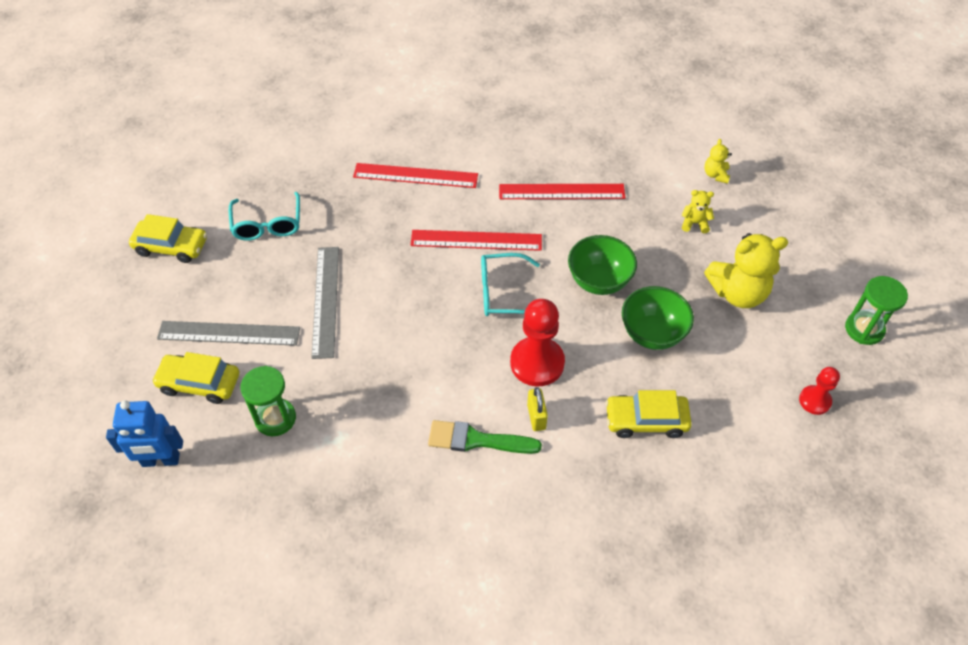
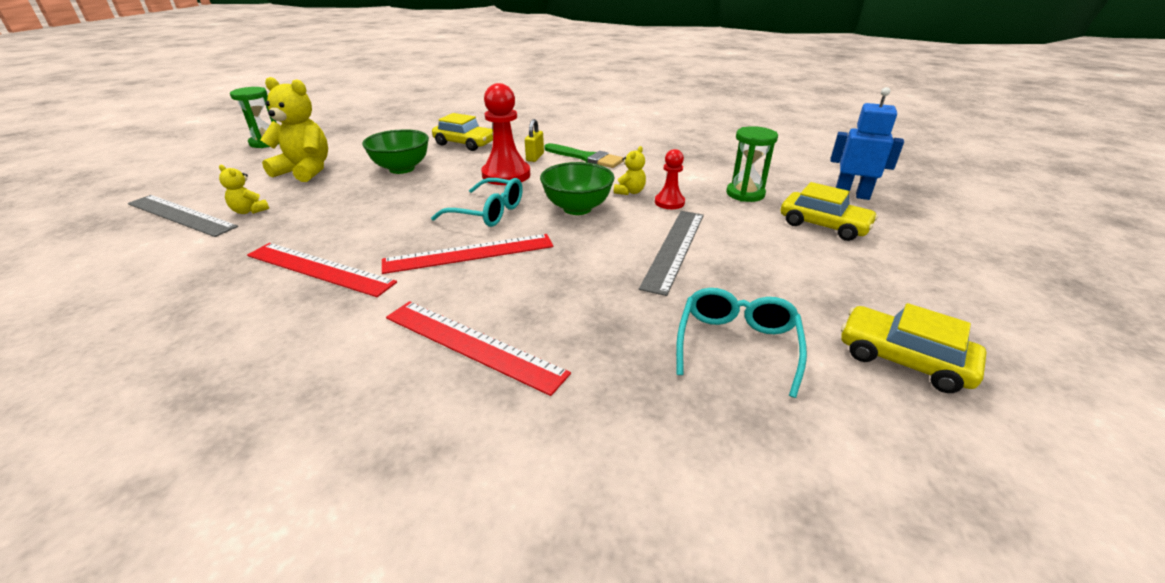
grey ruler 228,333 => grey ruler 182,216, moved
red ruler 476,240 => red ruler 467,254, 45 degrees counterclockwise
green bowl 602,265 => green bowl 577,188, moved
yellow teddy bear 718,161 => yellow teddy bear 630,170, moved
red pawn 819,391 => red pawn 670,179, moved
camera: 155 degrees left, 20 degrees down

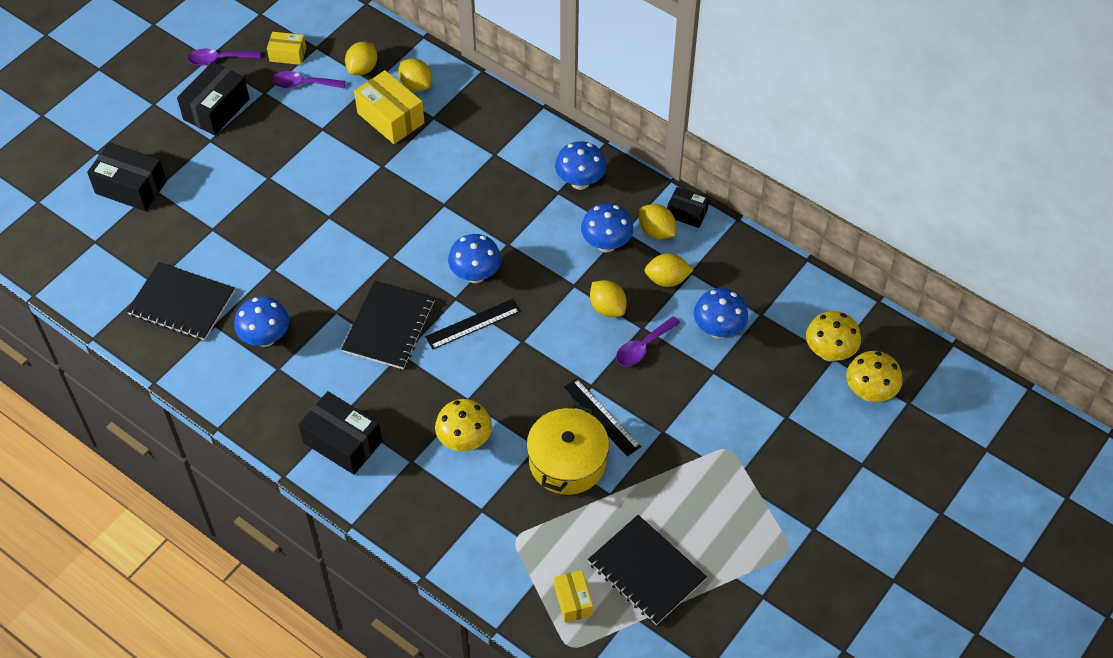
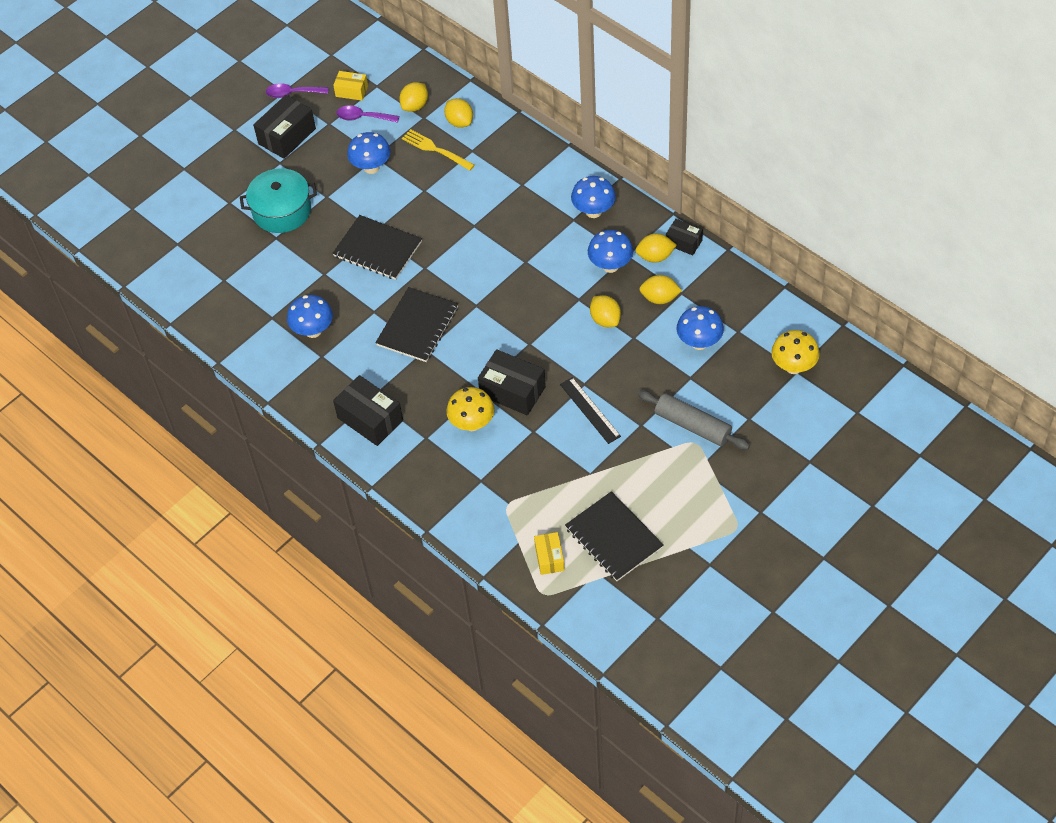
nothing => turquoise pot 278,200
black notebook 181,301 => black notebook 377,247, moved
blue mushroom 474,258 => blue mushroom 369,153, moved
yellow box 389,107 => yellow fork 438,150
black box 127,176 => black box 512,382, moved
yellow lemon 657,221 => yellow lemon 656,248, 60 degrees counterclockwise
nothing => grey rolling pin 694,420
black ruler 472,324 => nothing
yellow pot 568,449 => nothing
purple spoon 648,341 => nothing
yellow mushroom 874,376 => nothing
camera: 10 degrees right, 0 degrees up

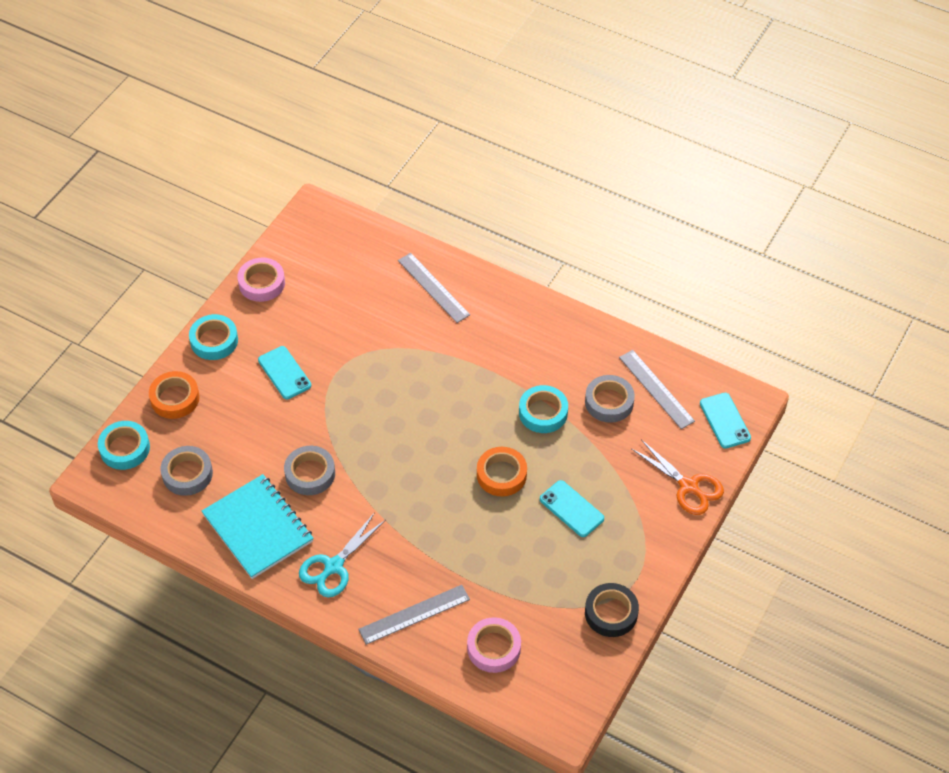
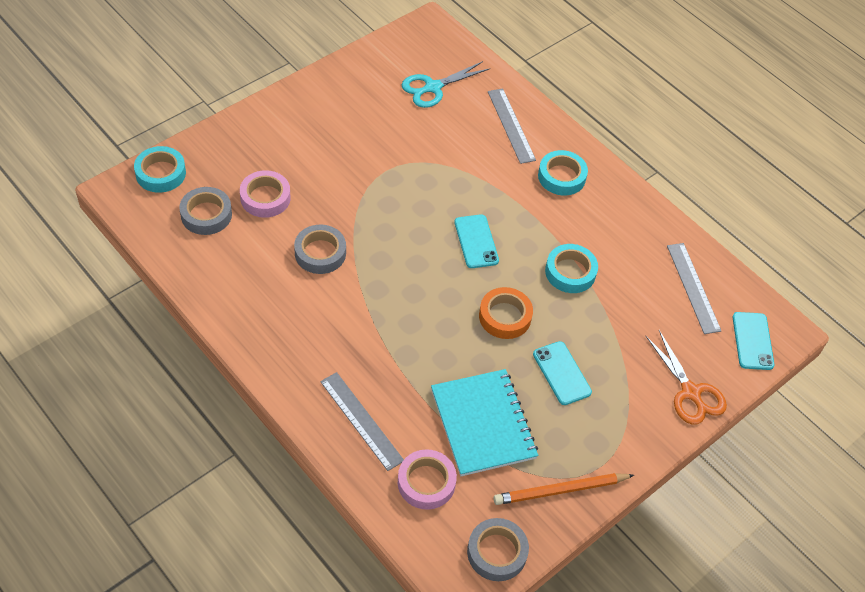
pink tape 261,280 => pink tape 265,194, moved
grey ruler 414,615 => grey ruler 362,421, 60 degrees clockwise
turquoise scissors 342,554 => turquoise scissors 446,84, moved
turquoise notebook 258,526 => turquoise notebook 484,422, moved
turquoise phone 284,372 => turquoise phone 476,241, moved
grey tape 610,399 => grey tape 498,549, moved
black tape 612,610 => orange pencil 564,489
turquoise tape 213,337 => turquoise tape 563,173, moved
orange tape 174,395 => nothing
camera: 15 degrees right, 0 degrees up

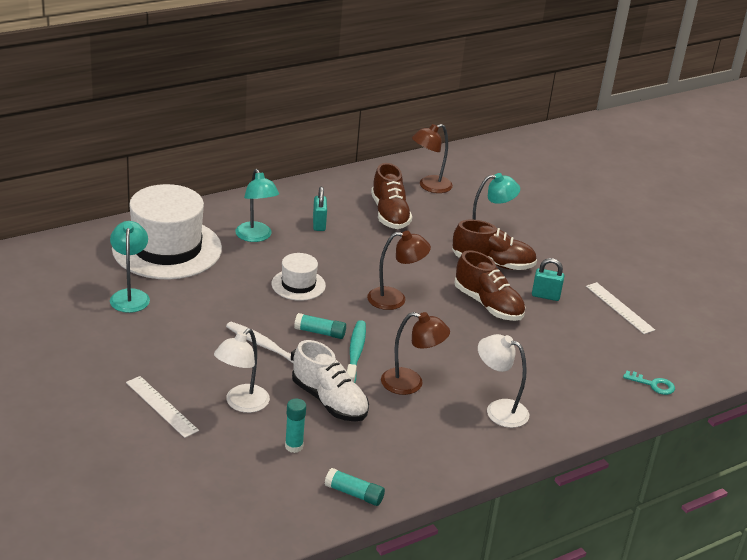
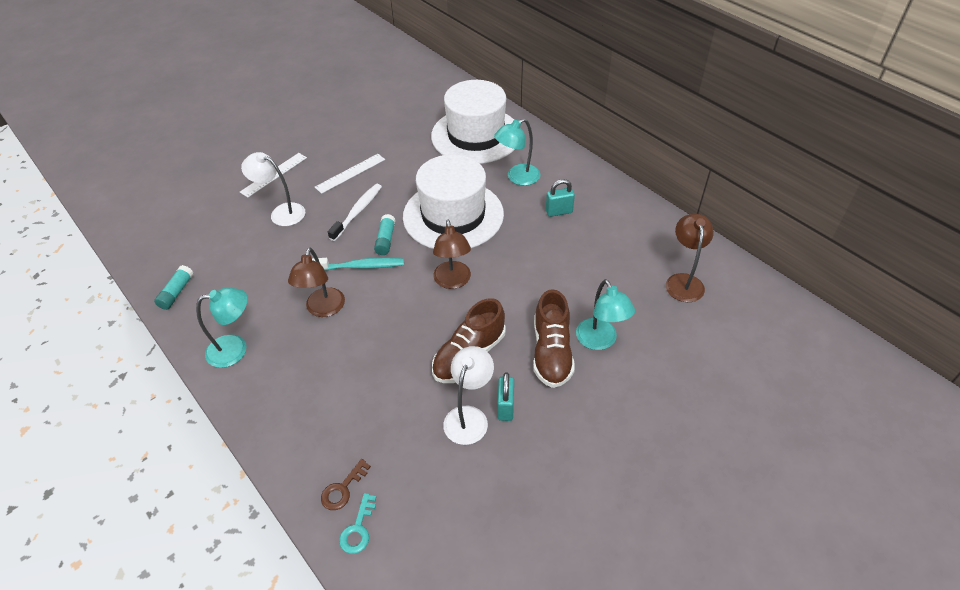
turquoise lamp 130,267 => turquoise lamp 222,328, moved
white ruler 620,308 => white ruler 350,174, moved
nothing => brown key 346,484
white hat 299,277 => white hat 453,201, x2.06
white lamp 503,381 => white lamp 468,395, moved
brown lamp 432,158 => brown lamp 690,258, 45 degrees clockwise
turquoise glue stick 295,426 => nothing
white shoe 330,381 => nothing
brown shoe 391,196 => nothing
camera: 85 degrees right, 15 degrees up

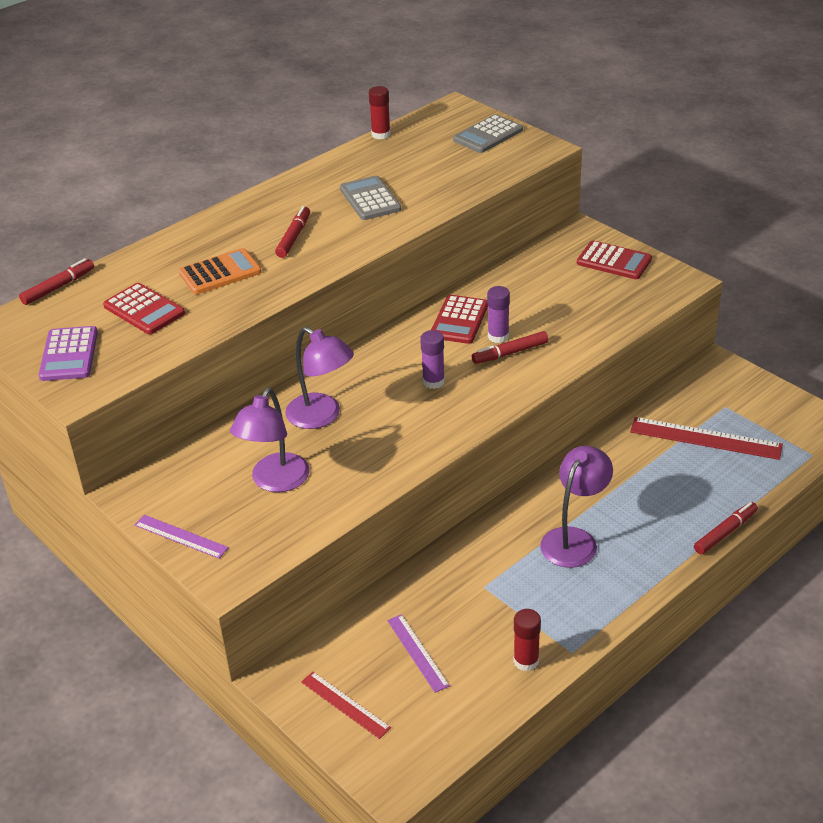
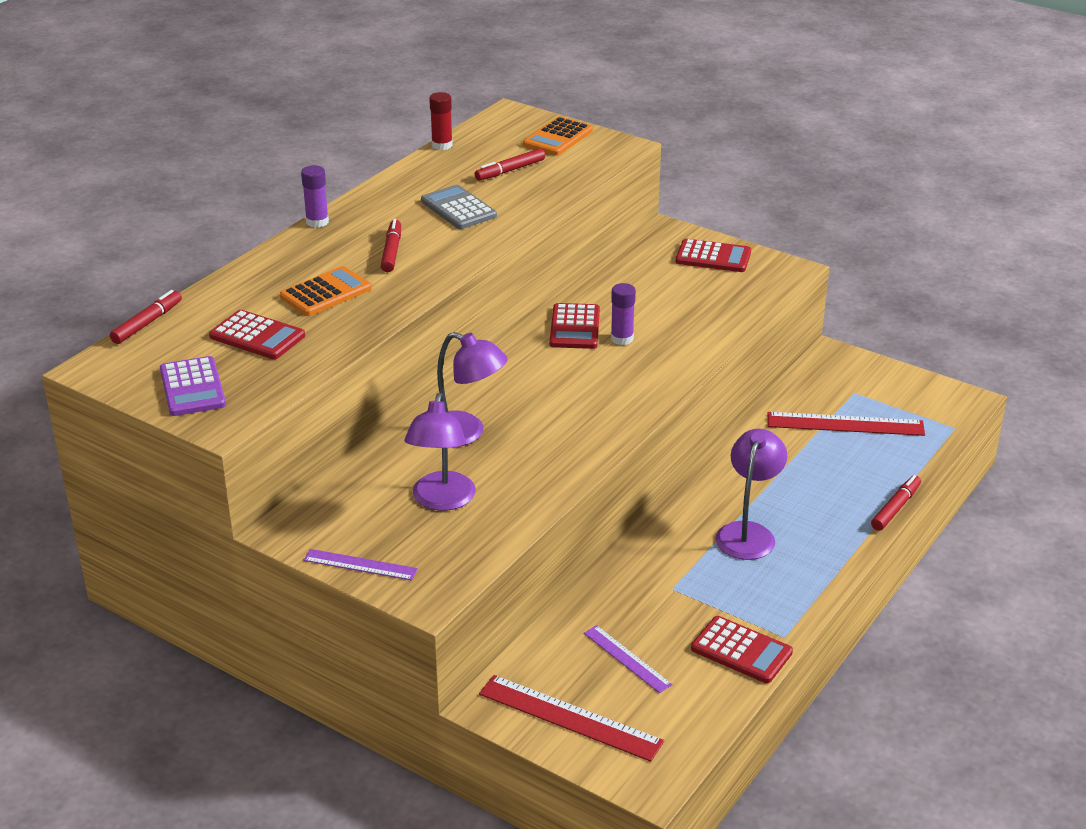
purple glue stick 432,359 => purple glue stick 315,196, moved
red marker 510,347 => red marker 510,164, moved
red ruler 346,705 => red ruler 571,718, x1.65
grey calculator 488,133 => orange calculator 558,136
red glue stick 527,640 => red calculator 742,649
camera: 15 degrees left, 5 degrees down

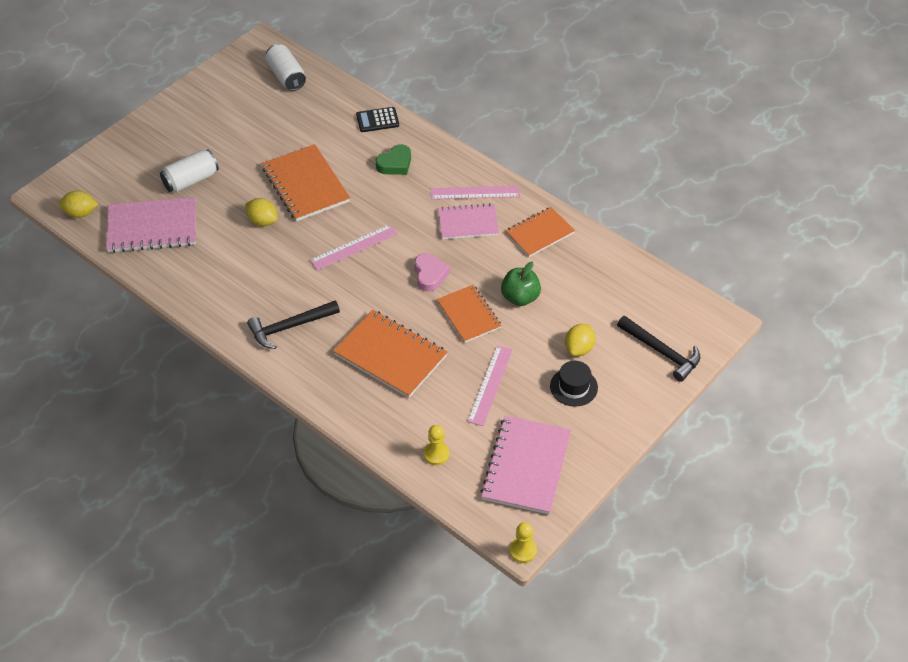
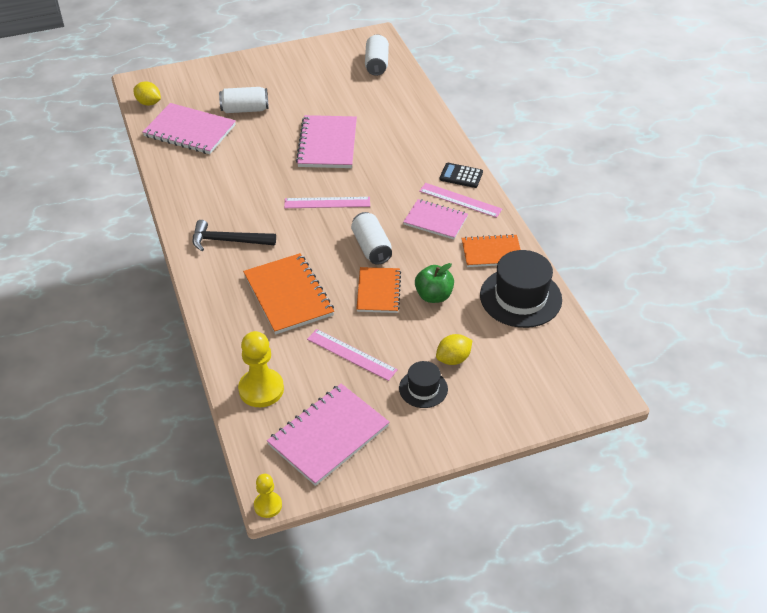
yellow pawn 436,445 => yellow pawn 261,369, x1.76
orange notebook 306,183 => pink notebook 326,141
pink ruler 490,385 => pink ruler 352,355, 75 degrees clockwise
pink heart 432,272 => white can 371,238
black calculator 377,119 => black calculator 461,175, moved
nothing => black hat 521,289
yellow lemon 261,212 => nothing
green heart 393,159 => nothing
black hammer 658,349 => nothing
camera: 30 degrees right, 5 degrees down

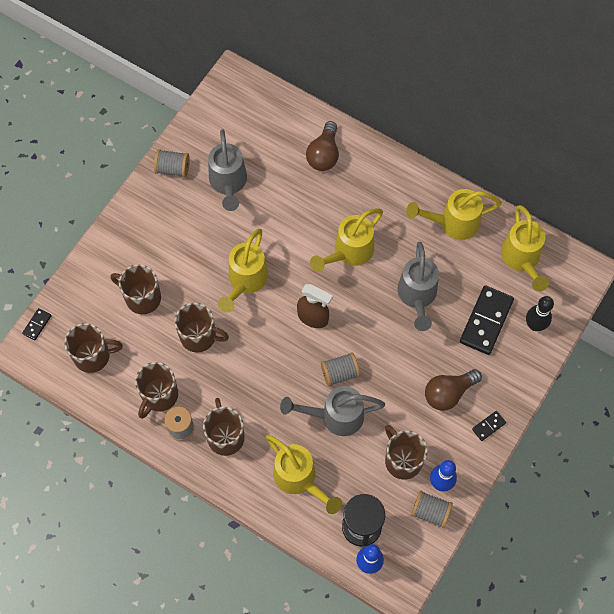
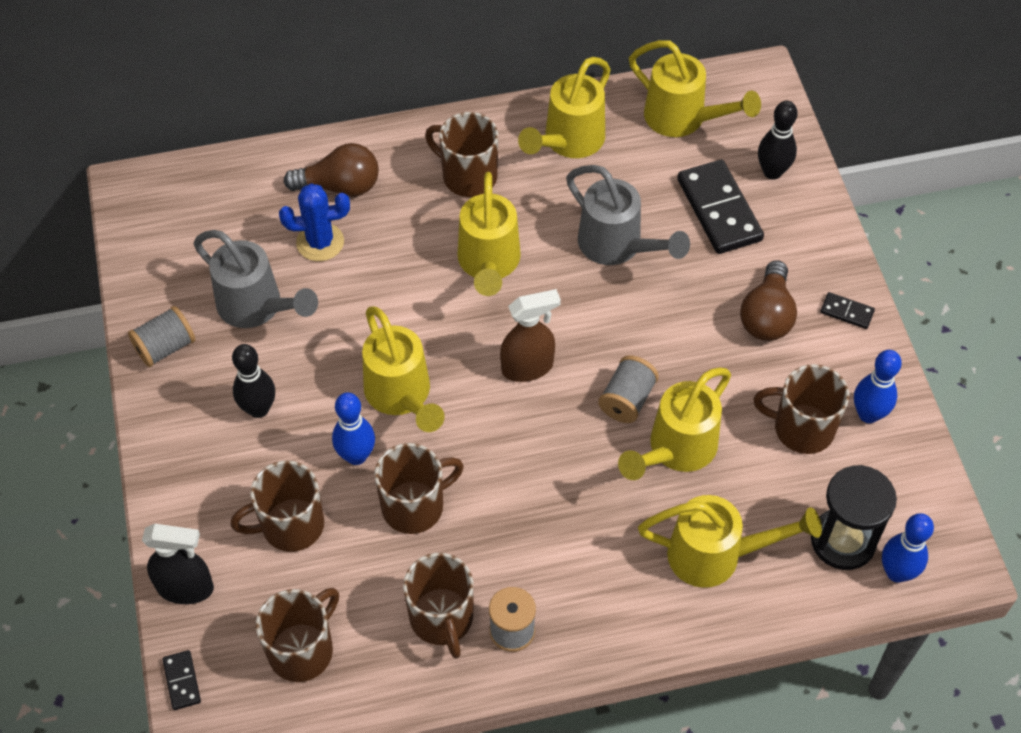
nothing => black spray bottle 178,564
nothing => black bowling pin 253,381
nothing => blue cactus 314,222
brown light bulb 322,146 => brown light bulb 331,170, 60 degrees counterclockwise
nothing => blue bowling pin 353,428
brown mug 224,427 => brown mug 461,154, moved
grey watering can 332,411 => yellow watering can 674,424
black domino 489,426 => black domino 847,310, 75 degrees counterclockwise
grey spool 432,509 => nothing
camera: 45 degrees left, 10 degrees down

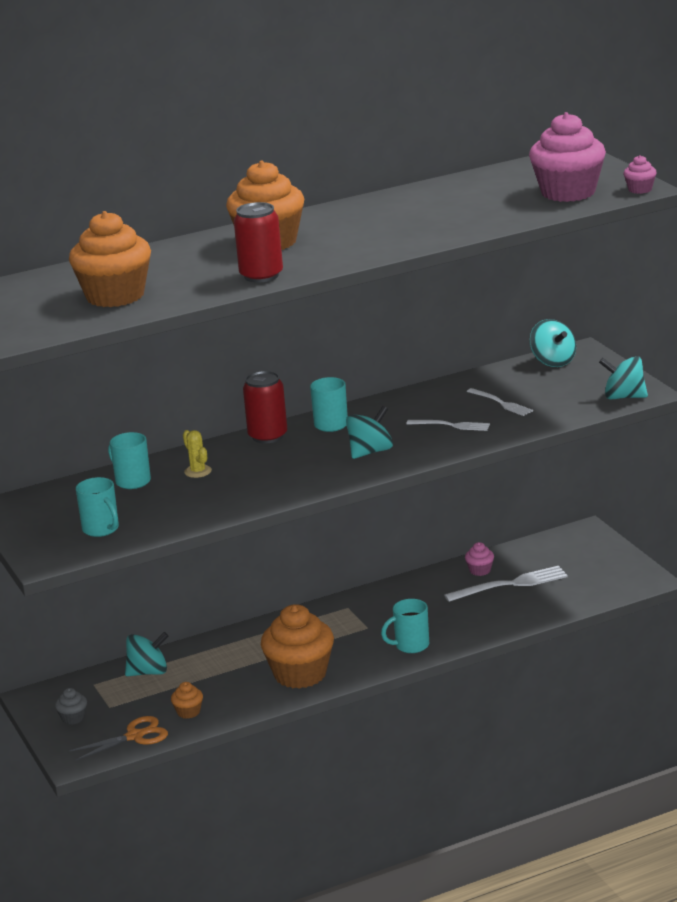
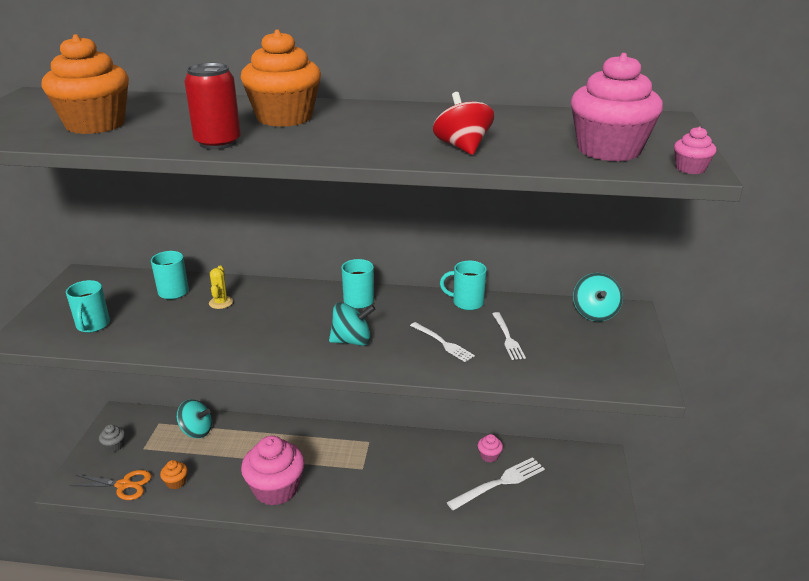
orange cupcake 297,646 => pink cupcake 273,471
nothing => red spinning top 463,123
turquoise mug 405,626 => turquoise mug 463,285, moved
white fork 506,584 => white fork 496,483, 45 degrees counterclockwise
red can 265,407 => nothing
turquoise spinning top 623,377 => nothing
camera: 30 degrees right, 5 degrees up

